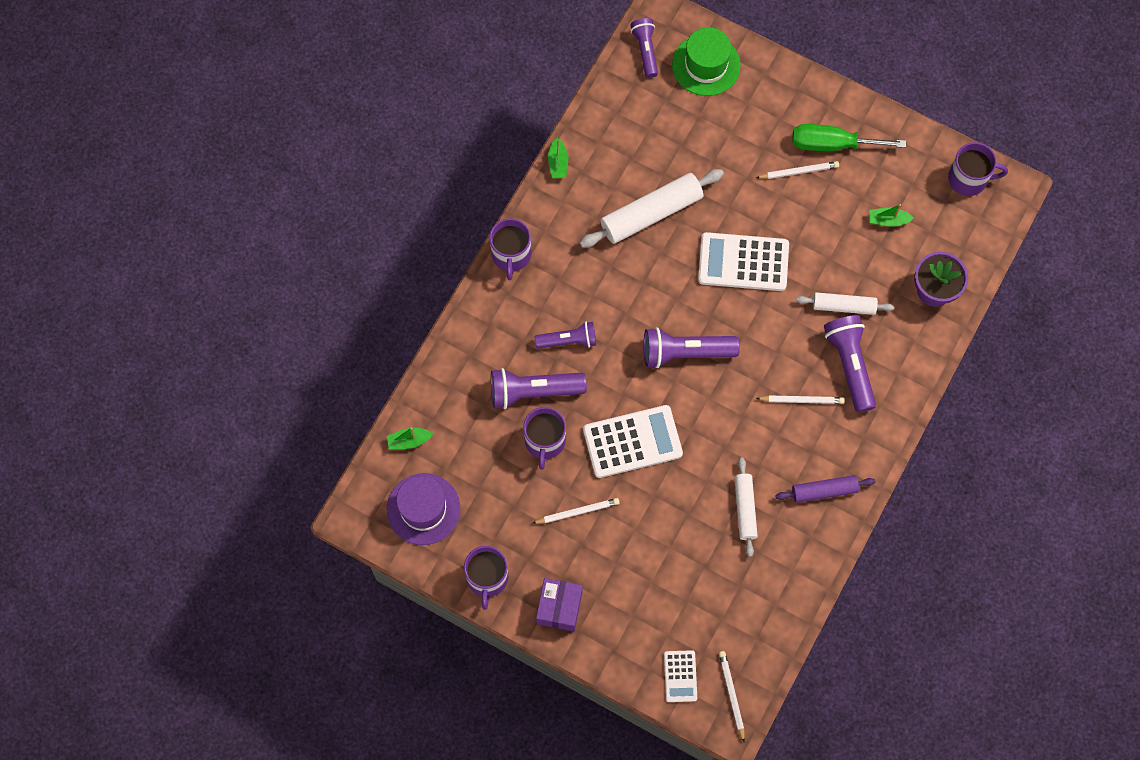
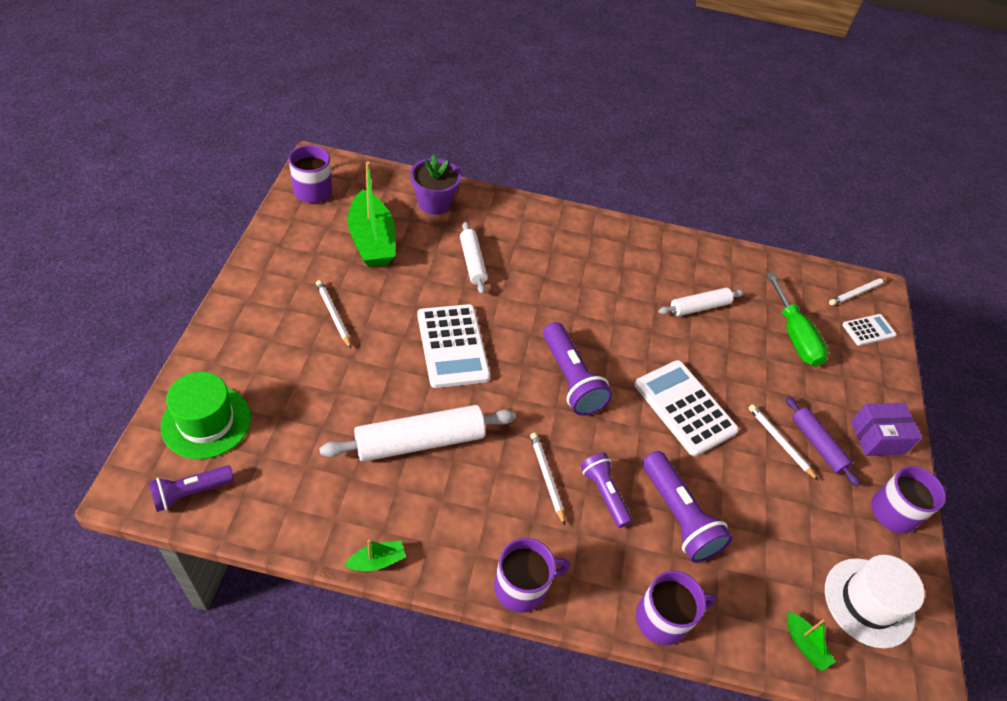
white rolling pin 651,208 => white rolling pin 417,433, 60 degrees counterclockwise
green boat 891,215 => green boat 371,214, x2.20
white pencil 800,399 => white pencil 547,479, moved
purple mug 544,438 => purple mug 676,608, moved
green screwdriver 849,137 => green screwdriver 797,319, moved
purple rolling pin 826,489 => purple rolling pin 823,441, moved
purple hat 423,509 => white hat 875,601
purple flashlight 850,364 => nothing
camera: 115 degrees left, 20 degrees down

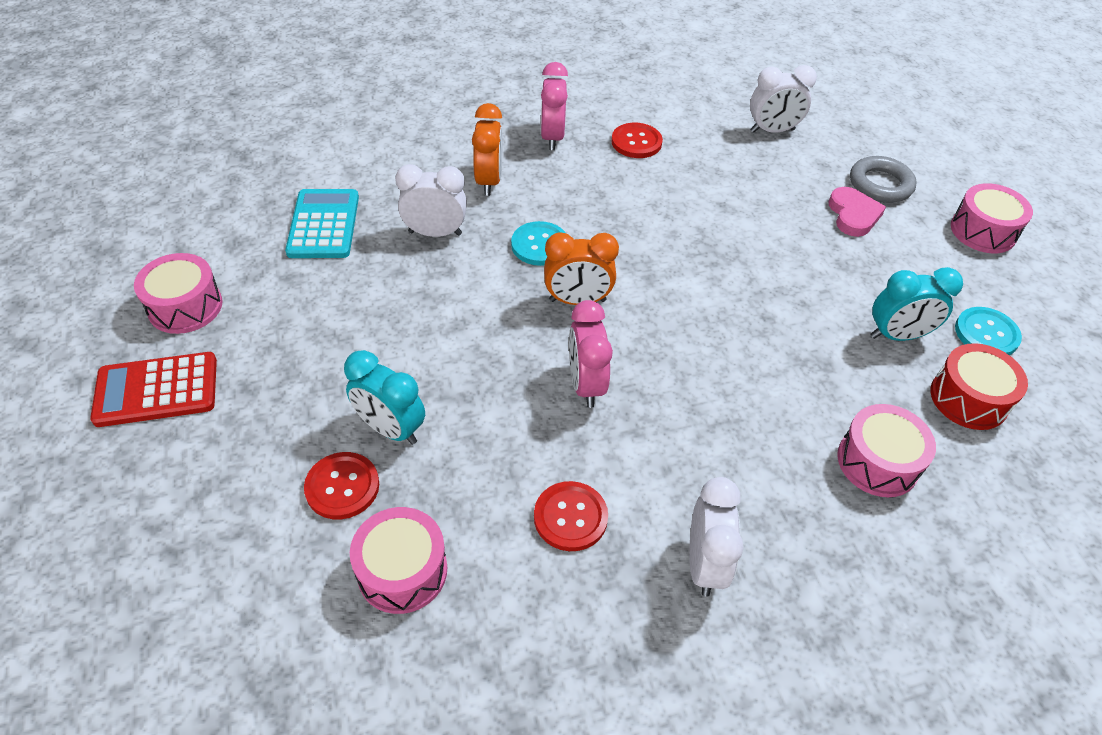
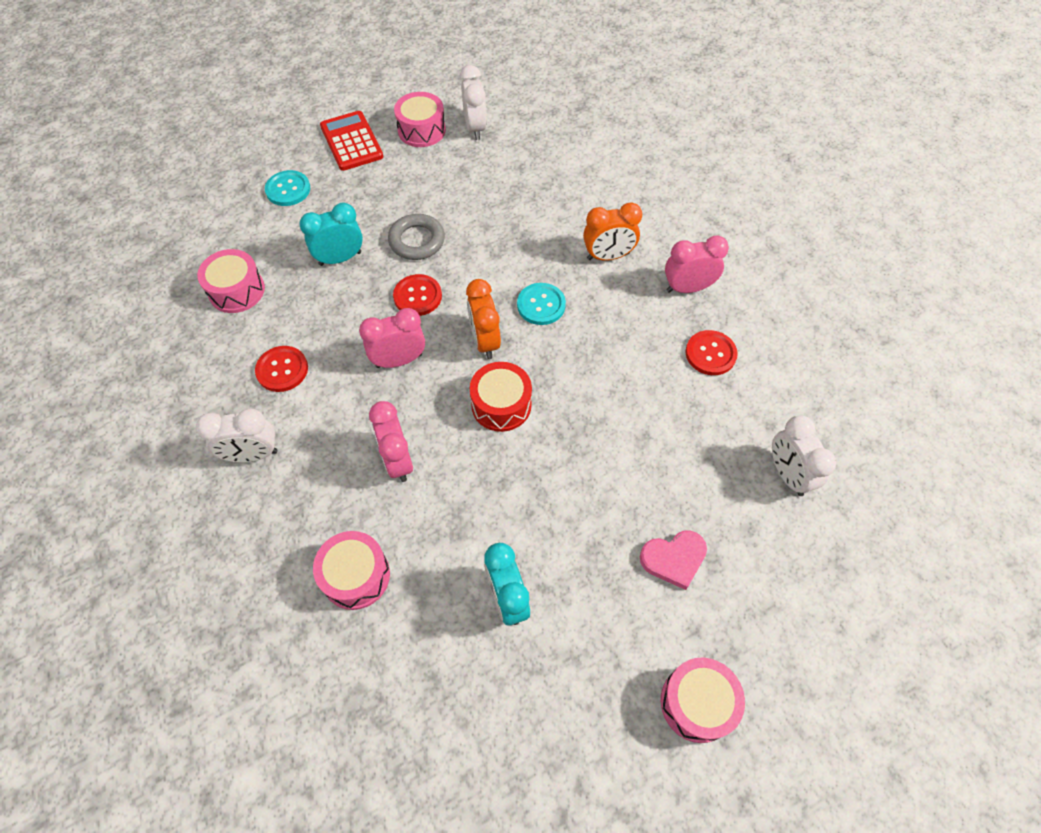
turquoise button 988,331 => turquoise button 287,188, moved
turquoise clock 384,397 => turquoise clock 331,234, 45 degrees clockwise
nothing => pink clock 391,441
grey ring 883,179 => grey ring 416,237, moved
red button 341,485 => red button 417,295, moved
white clock 431,200 => white clock 473,102, moved
red drum 979,386 => red drum 501,397, moved
turquoise calculator 322,223 => nothing
camera: 80 degrees right, 10 degrees up

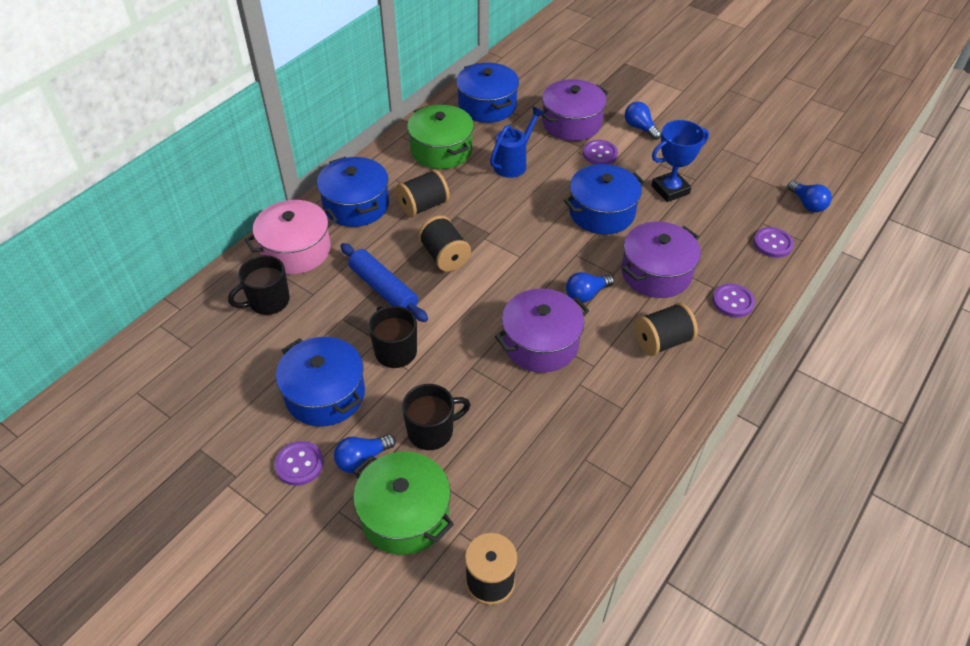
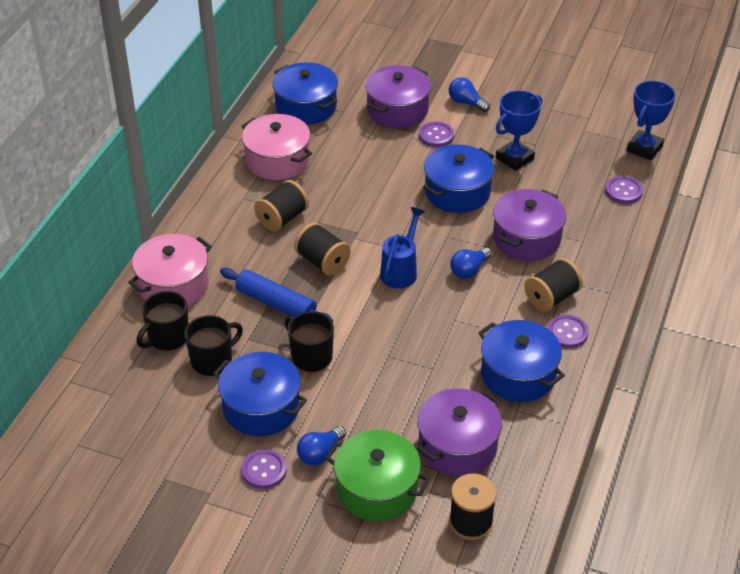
black mug 436,417 => black mug 214,345, moved
green pot 440,137 => pink pot 277,147
blue watering can 517,142 => blue watering can 402,248, moved
purple pot 542,330 => purple pot 459,432, moved
blue pot 353,192 => blue pot 521,361, moved
purple button 734,301 => purple button 568,331, moved
blue light bulb 809,196 => blue trophy 651,120
camera: 15 degrees left, 5 degrees down

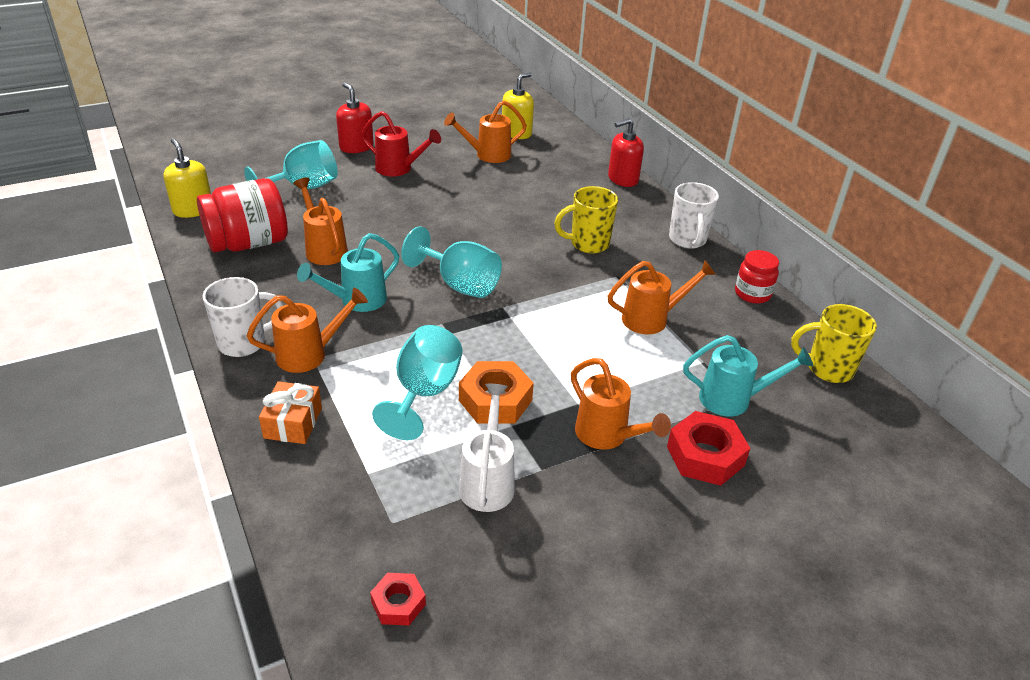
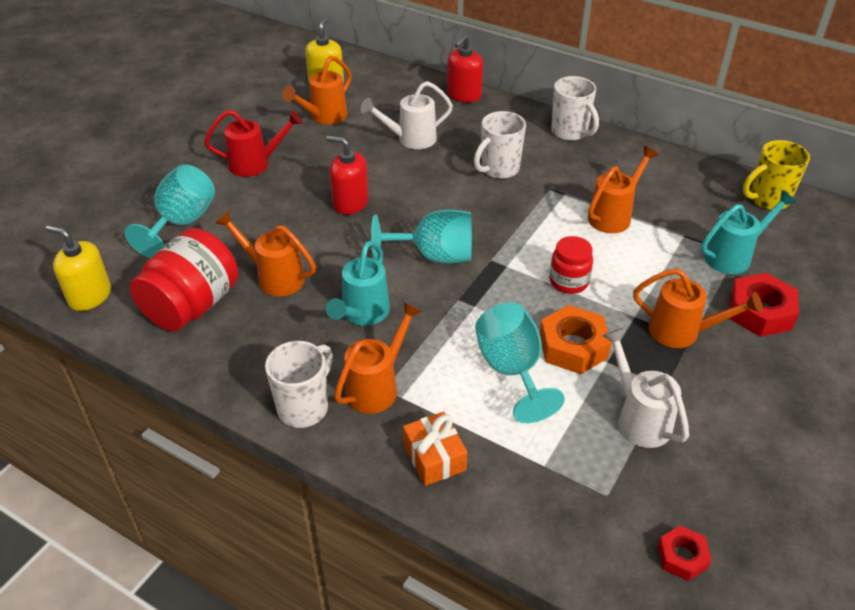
red soap dispenser 355,117 => red soap dispenser 347,175, moved
nothing => white watering can 407,115
yellow mug 586,220 => white mug 500,145
red jar 757,277 => red jar 571,265, moved
camera: 30 degrees left, 5 degrees up

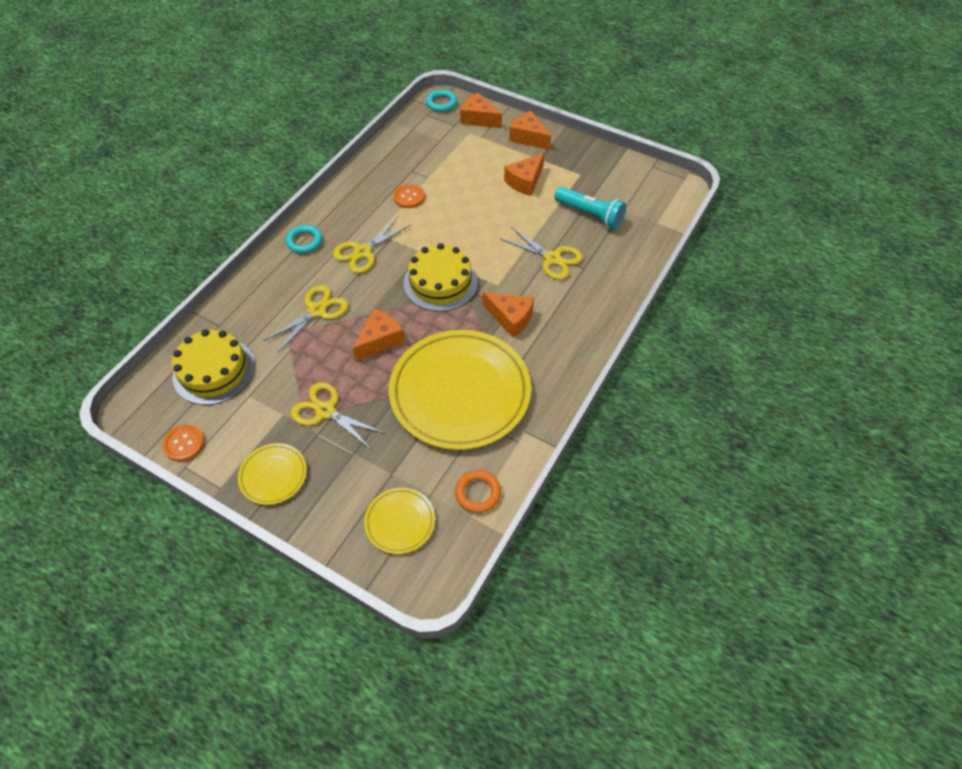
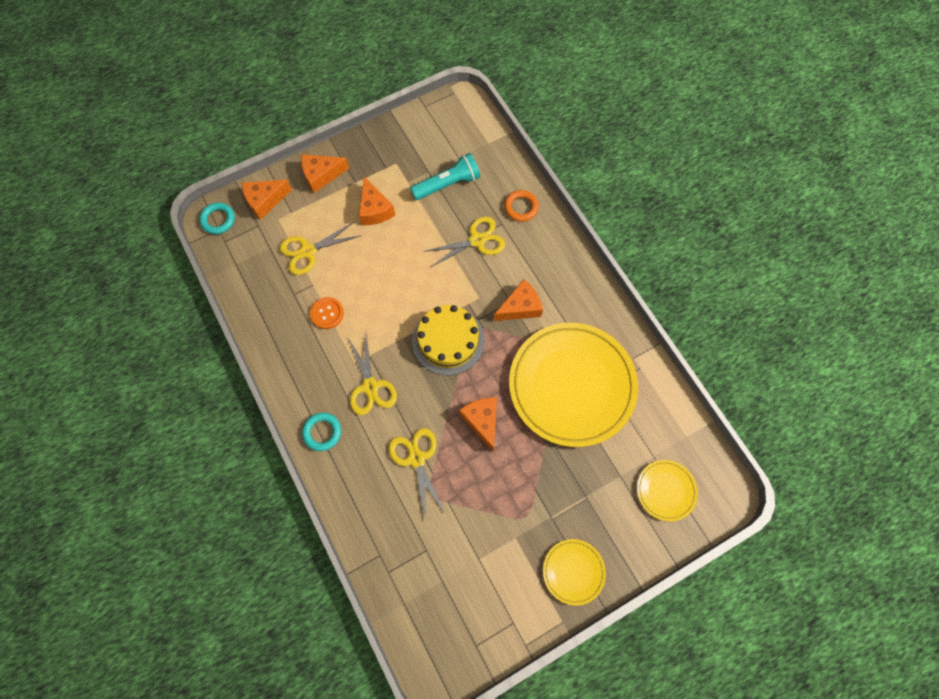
yellow scissors 337,415 => yellow scissors 321,248, moved
orange ring 478,491 => orange ring 521,206, moved
orange button 183,443 => nothing
yellow cake 213,367 => nothing
camera: 60 degrees left, 15 degrees up

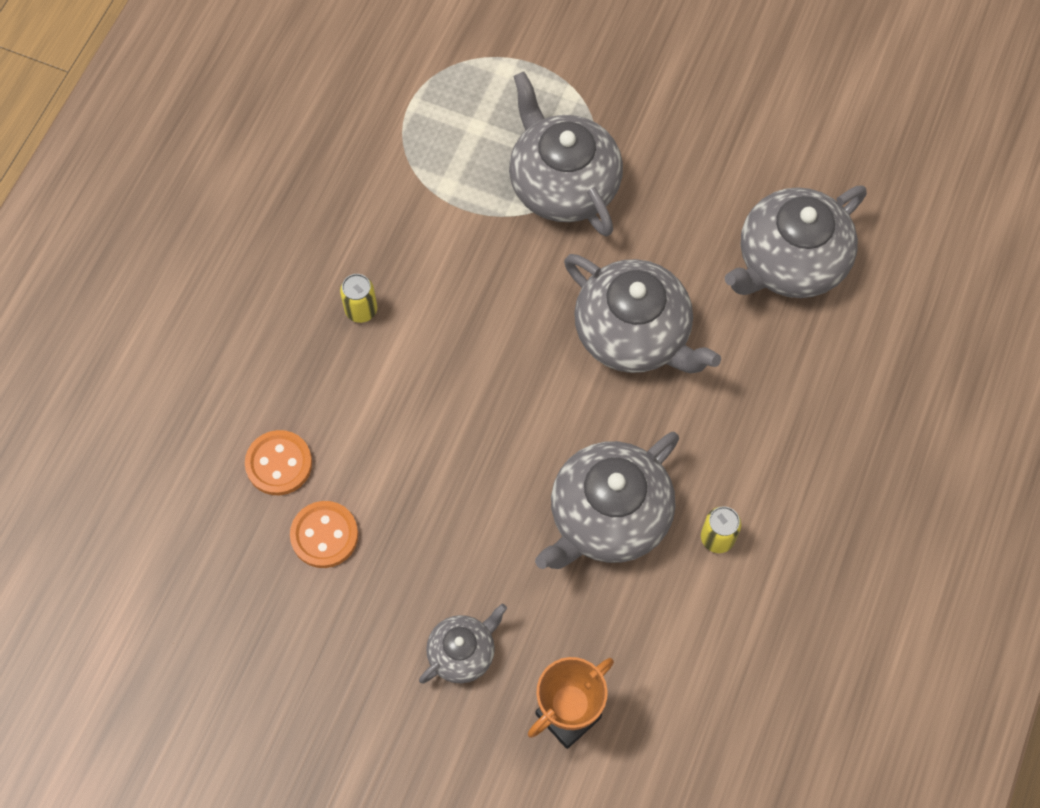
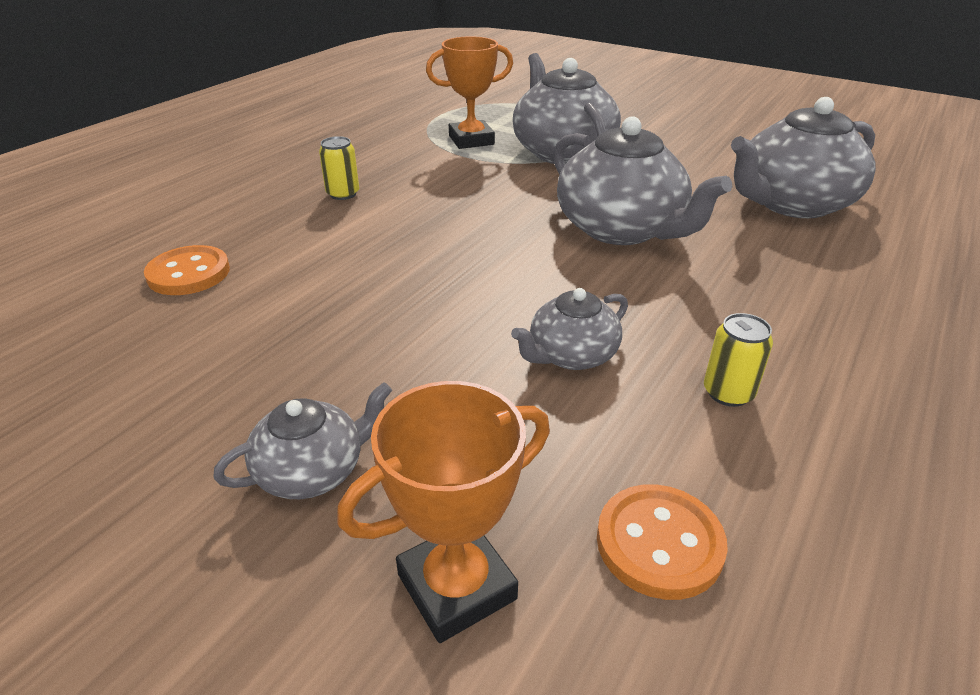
nothing => orange trophy 469,92
grey teapot 607,500 => grey teapot 569,329, x0.53
orange button 324,534 => orange button 662,542, moved
camera: 10 degrees right, 30 degrees down

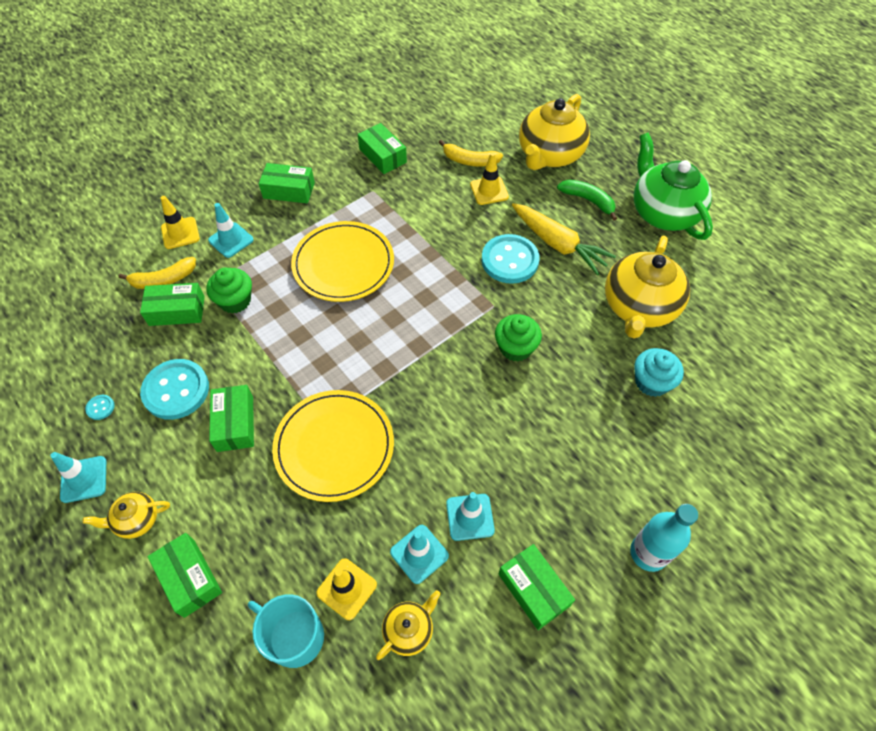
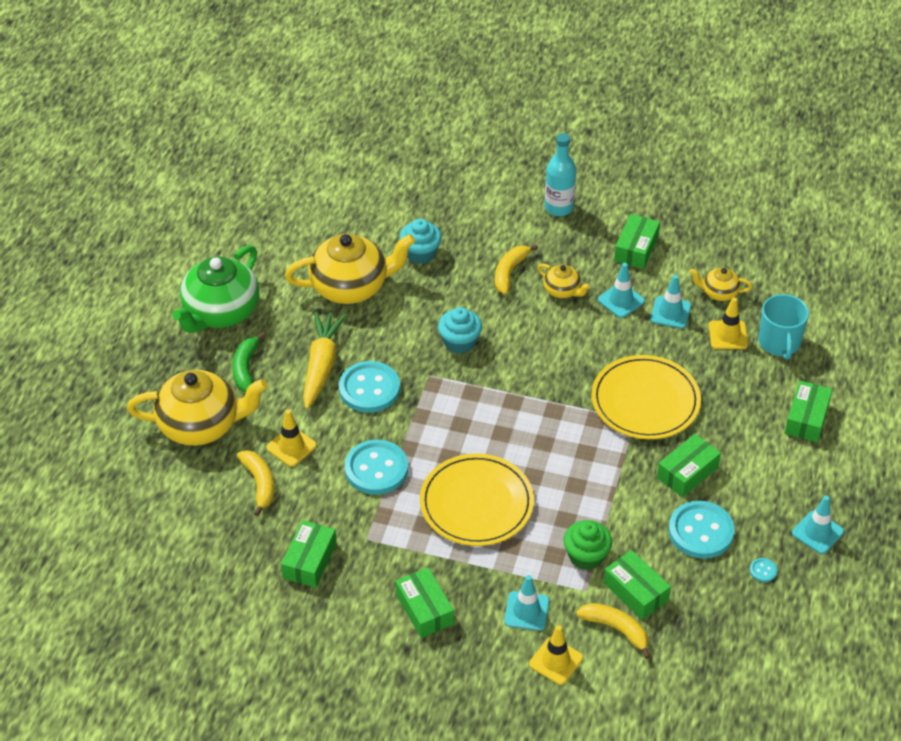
nothing => turquoise button 376,467
green cupcake 518,337 => turquoise cupcake 460,330
nothing => yellow banana 516,269
yellow teapot 126,515 => yellow teapot 564,280, moved
camera: 125 degrees left, 10 degrees down

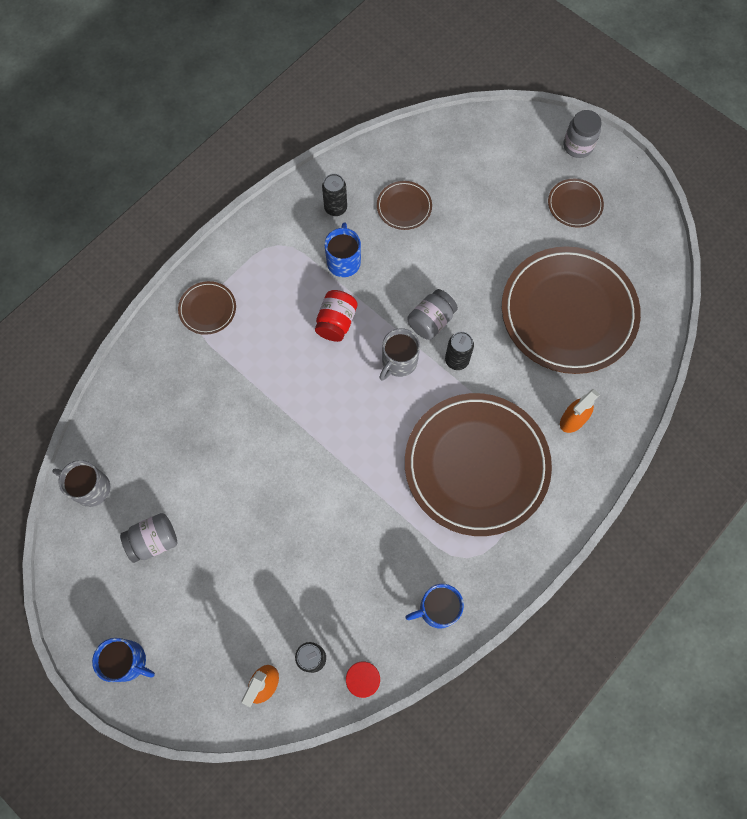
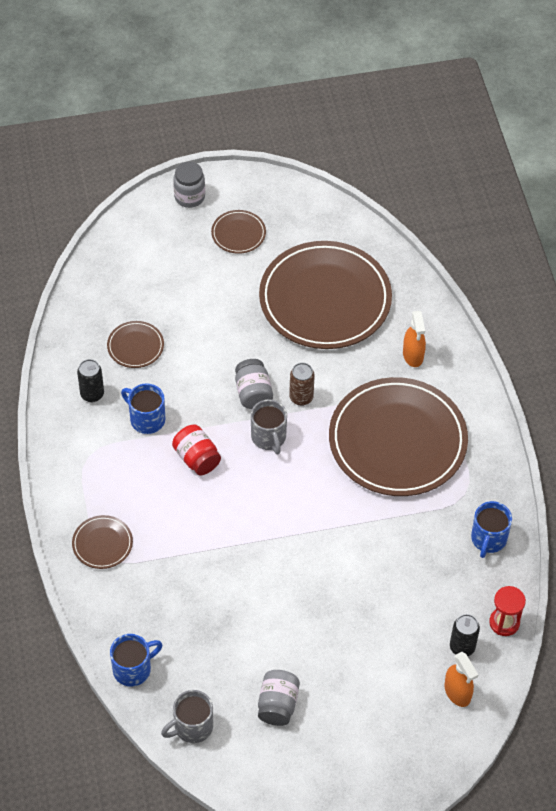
blue mug 123,660 => blue mug 136,660, moved
black can 459,351 => brown can 302,384
camera: 55 degrees left, 15 degrees down

